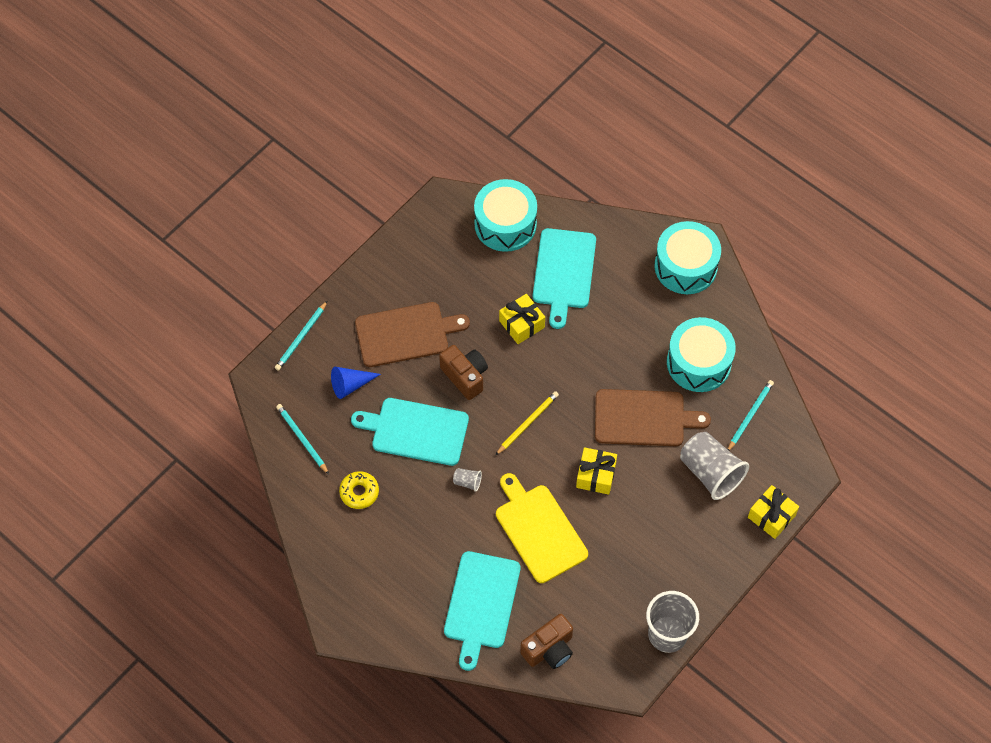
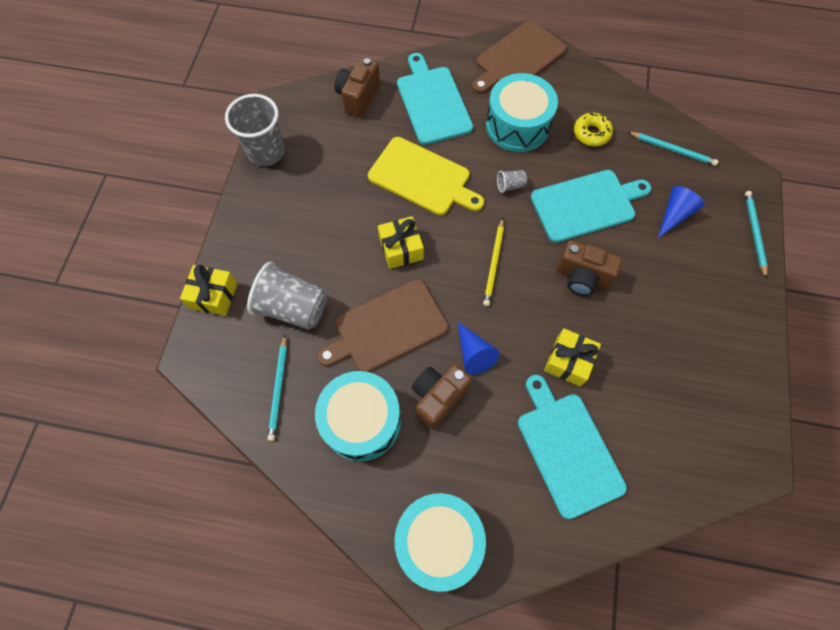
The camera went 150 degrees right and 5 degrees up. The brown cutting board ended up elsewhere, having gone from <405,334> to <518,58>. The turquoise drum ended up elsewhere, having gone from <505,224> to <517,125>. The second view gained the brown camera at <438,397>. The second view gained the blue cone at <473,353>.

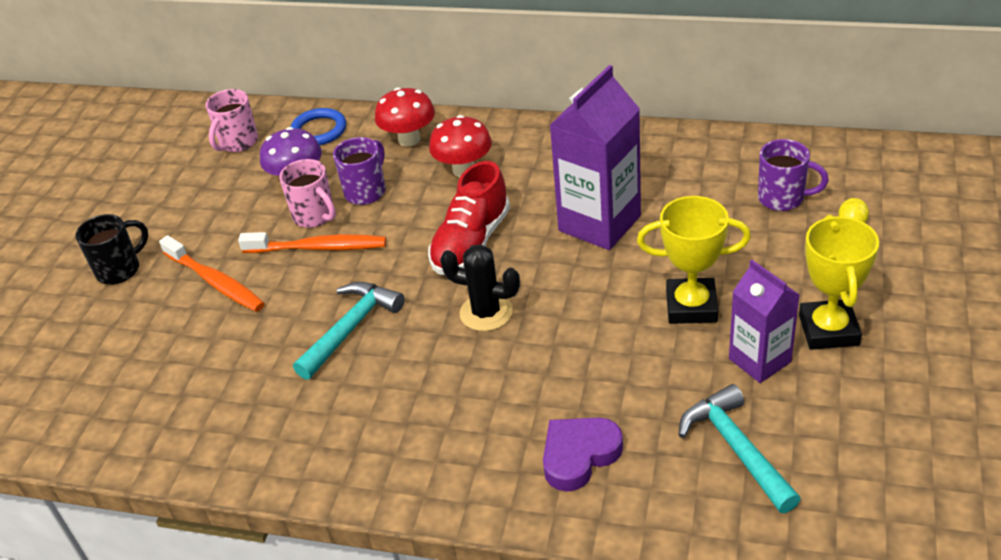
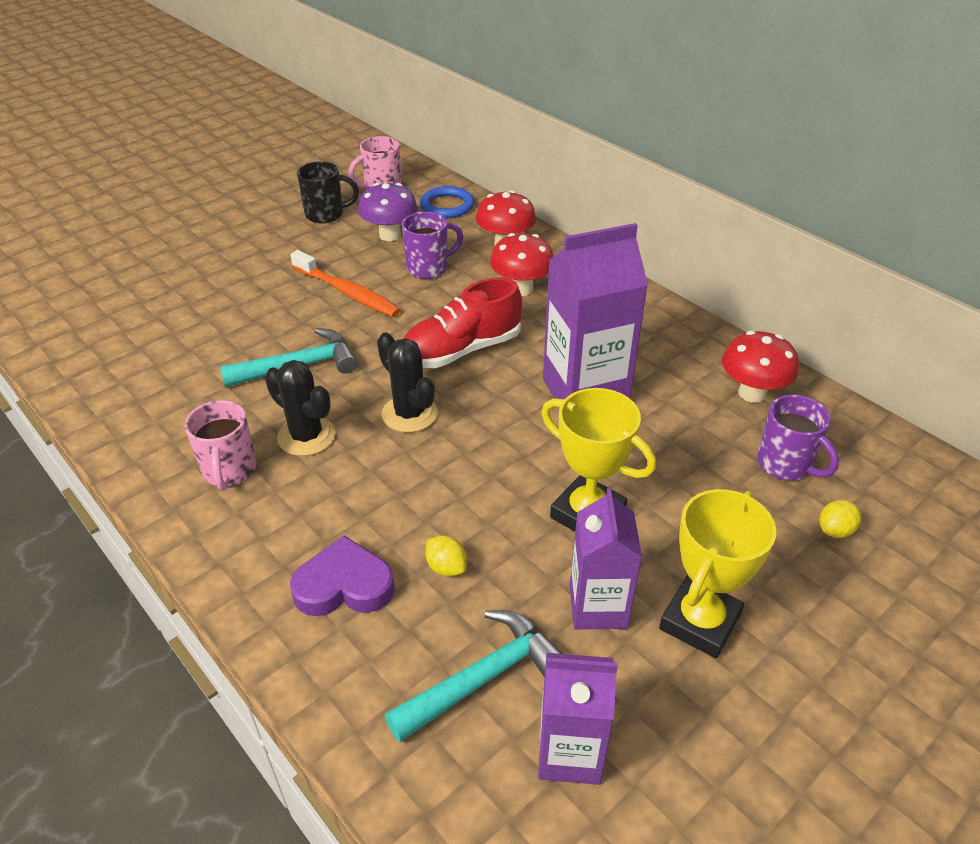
The camera went 30 degrees right and 0 degrees up. The black mug ended up elsewhere, having gone from <120,270> to <326,214>. The second view lost the orange toothbrush at <215,281>. The pink mug ended up elsewhere, having gone from <315,216> to <229,471>. The turquoise hammer at <736,448> ended up facing another way, 45 degrees clockwise from before. The second view gained the black cactus at <306,436>. The second view gained the yellow lemon at <446,567>. The second view gained the purple carton at <569,752>. The second view gained the red mushroom at <752,393>.

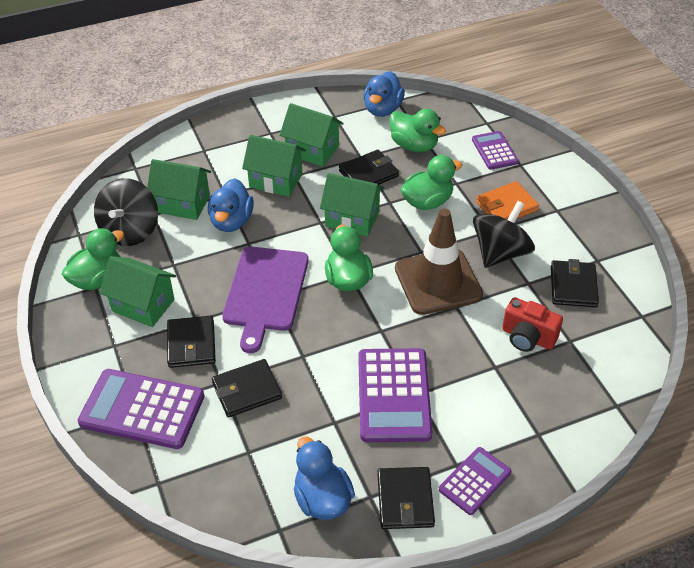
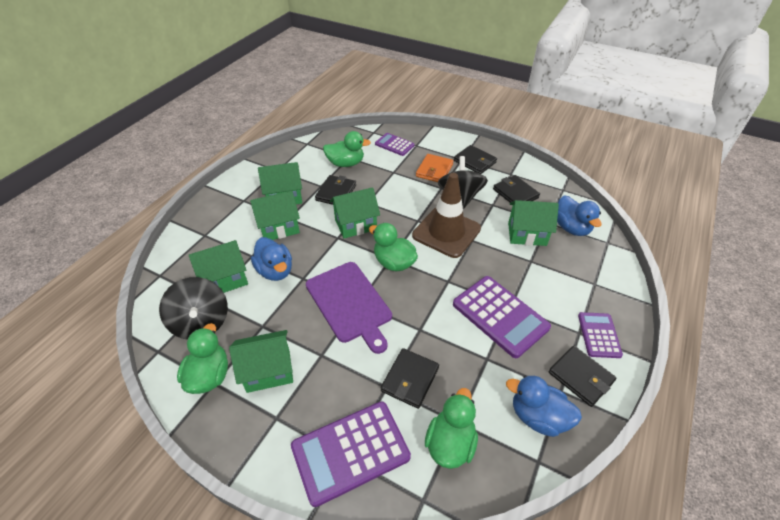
The camera went 40 degrees left and 0 degrees up. The black wallet ended up elsewhere, having gone from <191,344> to <475,161>. The blue duck ended up elsewhere, having gone from <382,109> to <571,228>. The green duck ended up elsewhere, having gone from <427,202> to <450,443>. Where the red camera stood at <527,337>, the green house came to stand at <527,234>.

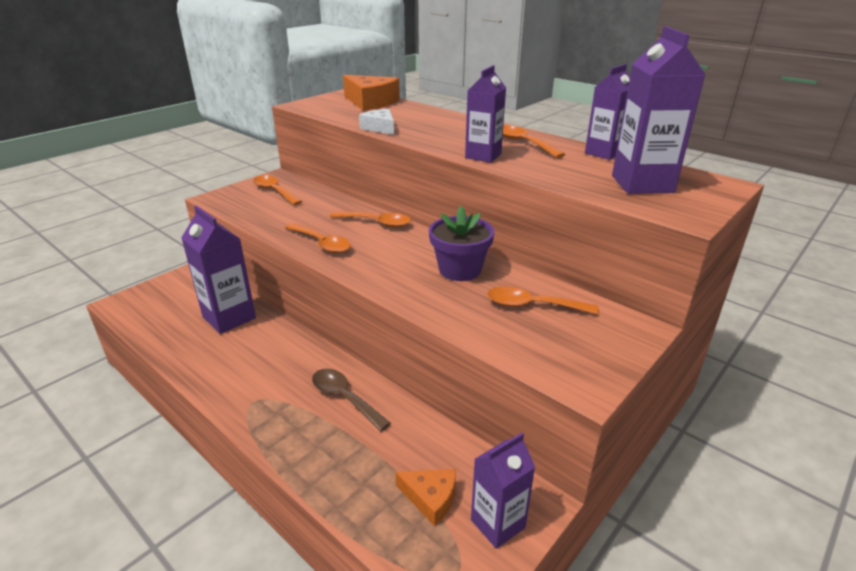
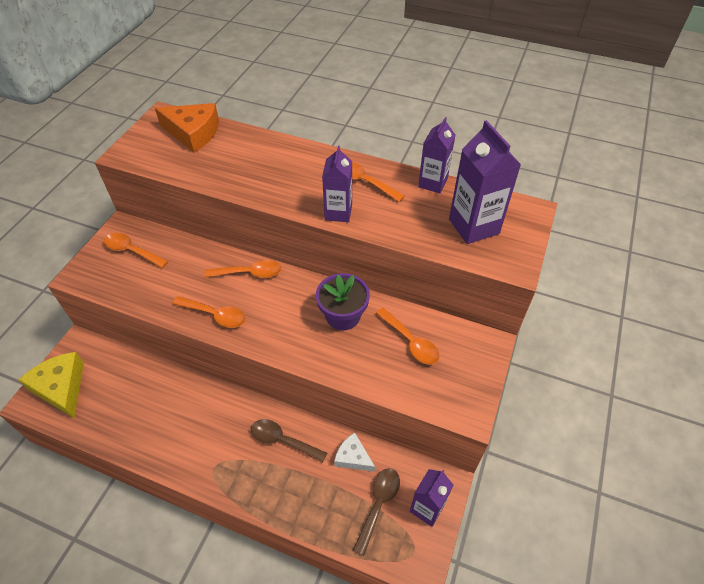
The camera went 20 degrees left and 20 degrees up. The second view lost the purple carton at <229,318>. The white cheese ended up elsewhere, having gone from <380,128> to <353,457>. Where the orange cheese stood at <430,498>, the brown spoon came to stand at <378,504>. The orange spoon at <532,305> ended up facing another way, 120 degrees counterclockwise from before. The second view gained the yellow cheese at <61,388>.

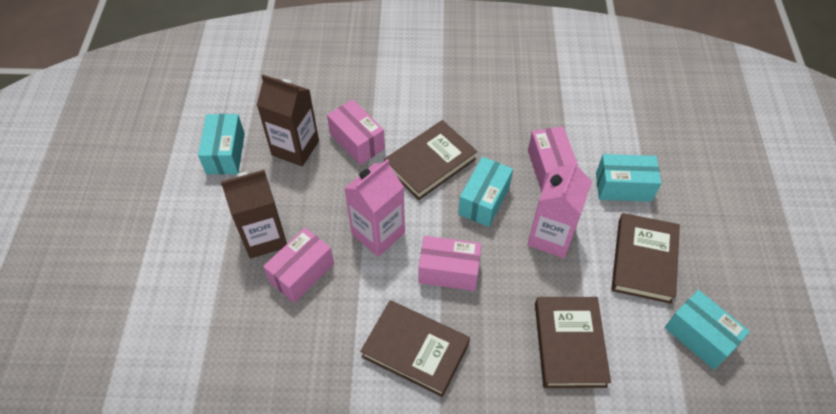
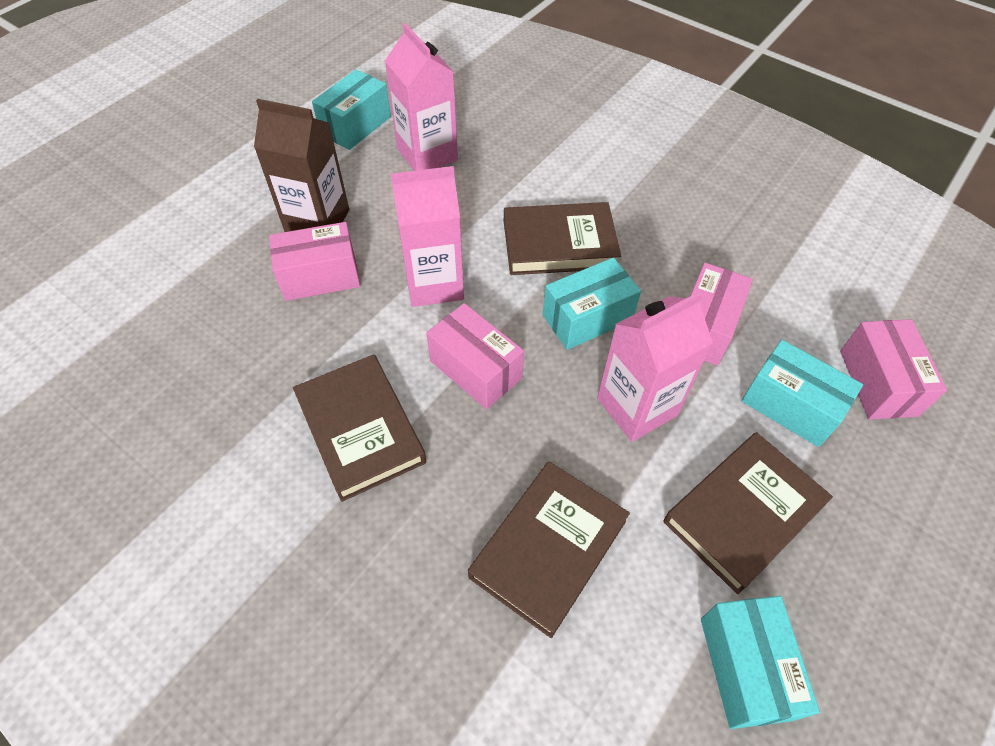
The camera went 35 degrees right and 0 degrees up. What was the brown carton at <295,148> turned into the pink carton at <427,155>. The pink box ended up elsewhere, having gone from <357,141> to <878,382>.

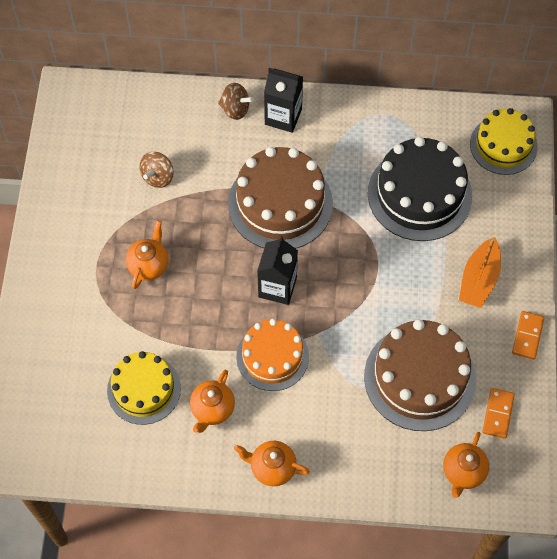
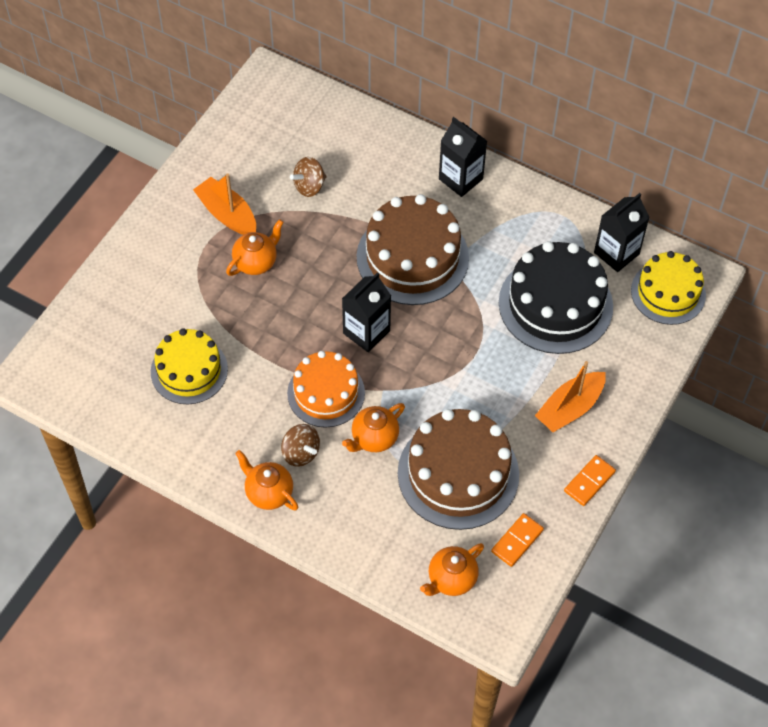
The camera went 25 degrees right and 5 degrees down. The orange teapot ended up elsewhere, having gone from <212,409> to <374,438>. The brown spinning top ended up elsewhere, having gone from <235,109> to <300,453>. The second view gained the orange boat at <227,214>. The second view gained the black carton at <616,253>.

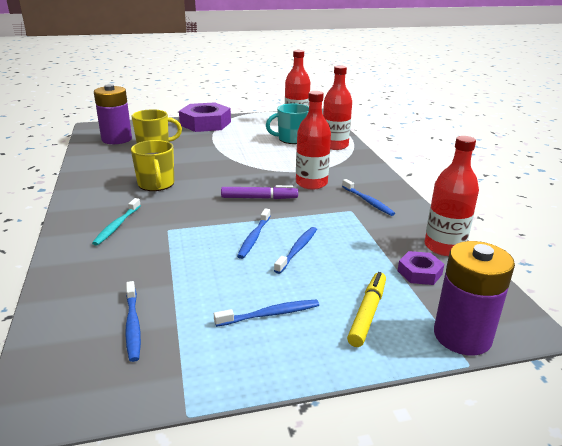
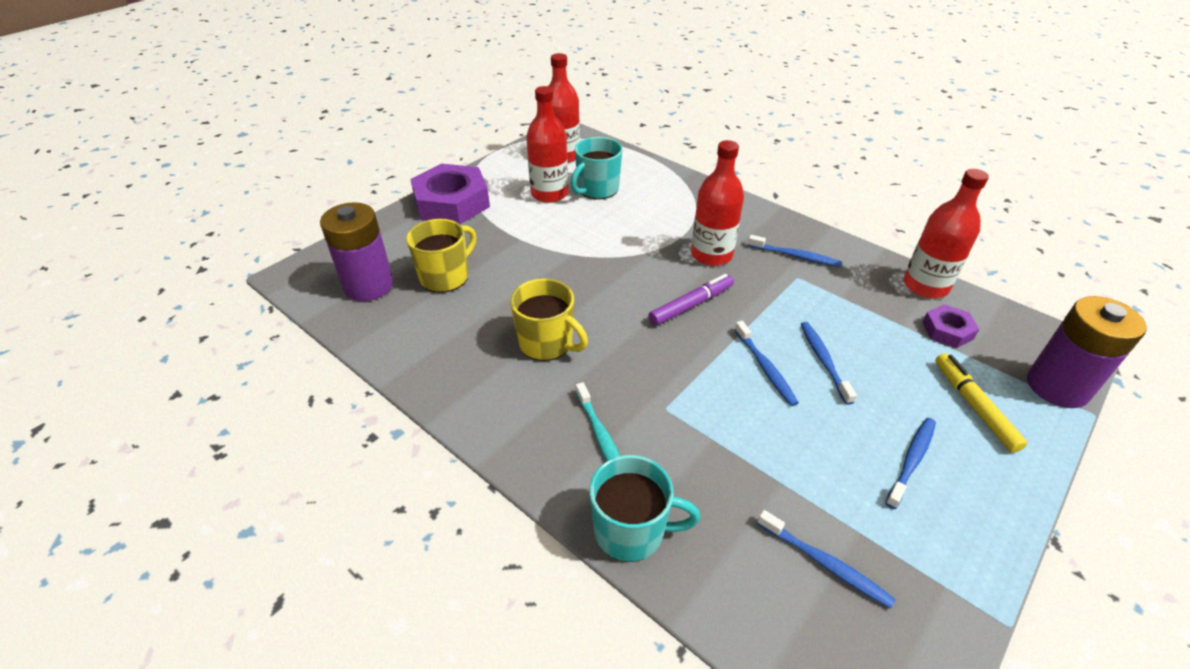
The camera went 35 degrees left and 15 degrees up. The red bottle ended up elsewhere, having gone from <334,145> to <549,194>. The second view gained the turquoise mug at <631,531>.

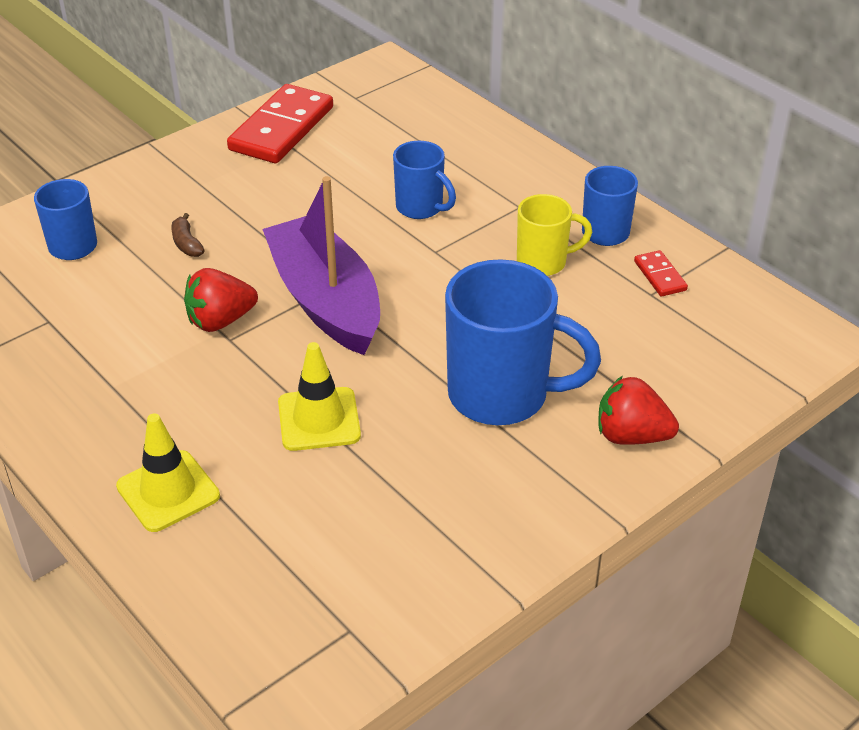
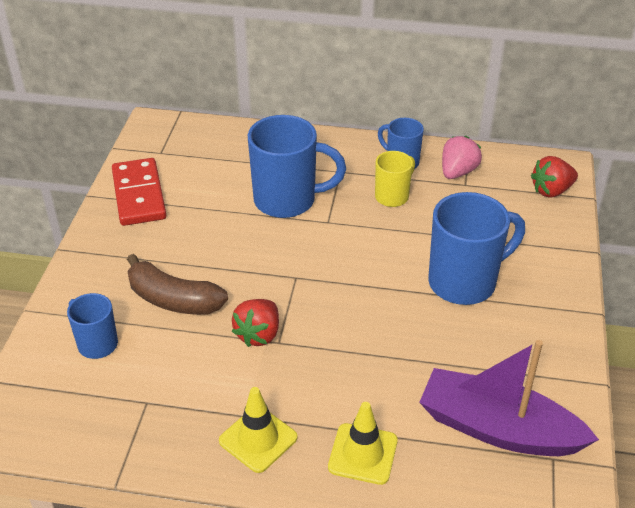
The camera went 40 degrees left and 0 degrees up. The size of the brown banana at <186,243> changed by a factor of 2.28. The purple boat ended up elsewhere, having gone from <326,301> to <498,429>. The yellow traffic cone ended up elsewhere, having gone from <319,419> to <258,439>. The size of the blue mug at <421,208> changed by a factor of 1.80. The red strawberry ended up elsewhere, having gone from <631,436> to <551,191>. Where the red domino stood at <660,276>, the pink strawberry came to stand at <457,172>.

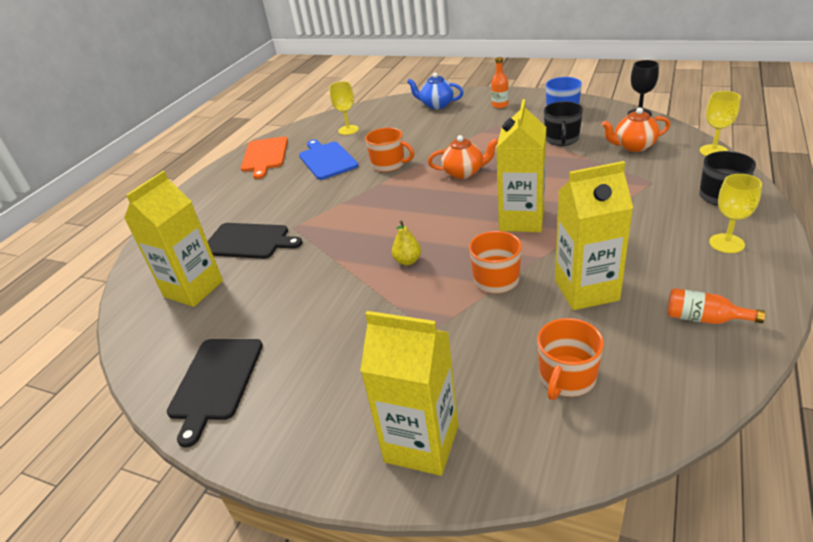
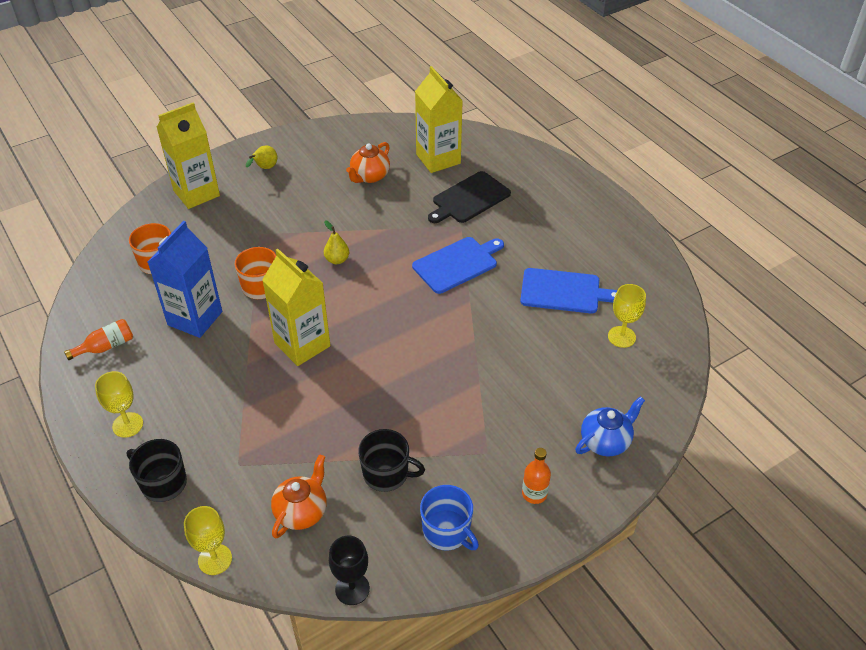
The camera went 120 degrees right and 10 degrees up. The second view lost the black cutting board at <216,382>. The second view lost the orange cutting board at <265,156>. The second view lost the orange mug at <389,164>. The orange teapot ended up elsewhere, having gone from <464,173> to <369,176>. The black mug at <561,139> ended up facing another way, 150 degrees clockwise from before. What was the yellow carton at <586,290> turned into the blue carton at <195,318>. The second view gained the yellow pear at <265,168>. The second view gained the blue cutting board at <457,264>.

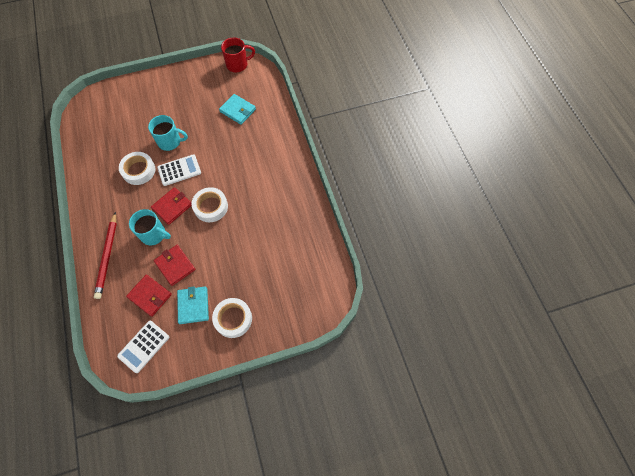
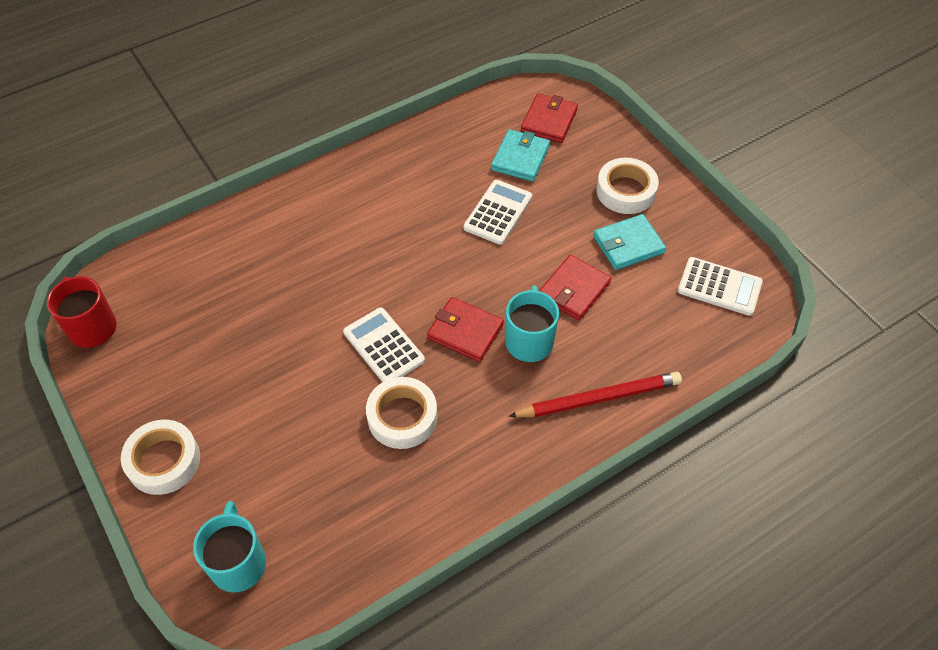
The camera went 105 degrees left and 10 degrees down. The red wallet ended up elsewhere, having gone from <150,296> to <549,121>. The turquoise mug ended up elsewhere, having gone from <170,142> to <238,563>. The white tape ended up elsewhere, having gone from <211,207> to <163,461>. The turquoise wallet ended up elsewhere, having gone from <238,110> to <520,158>. The second view gained the white calculator at <498,212>.

